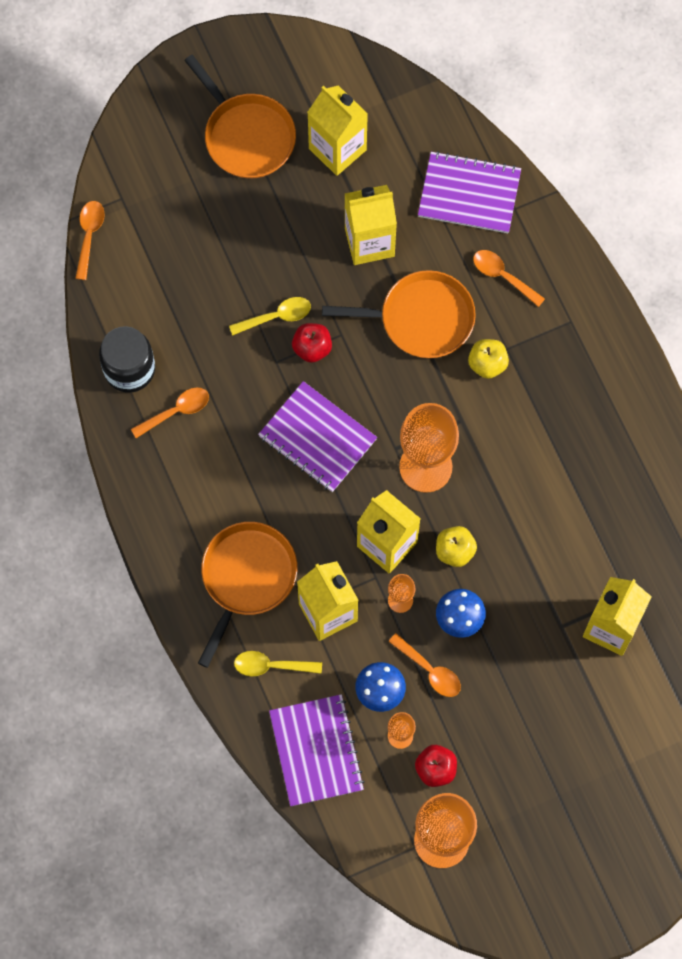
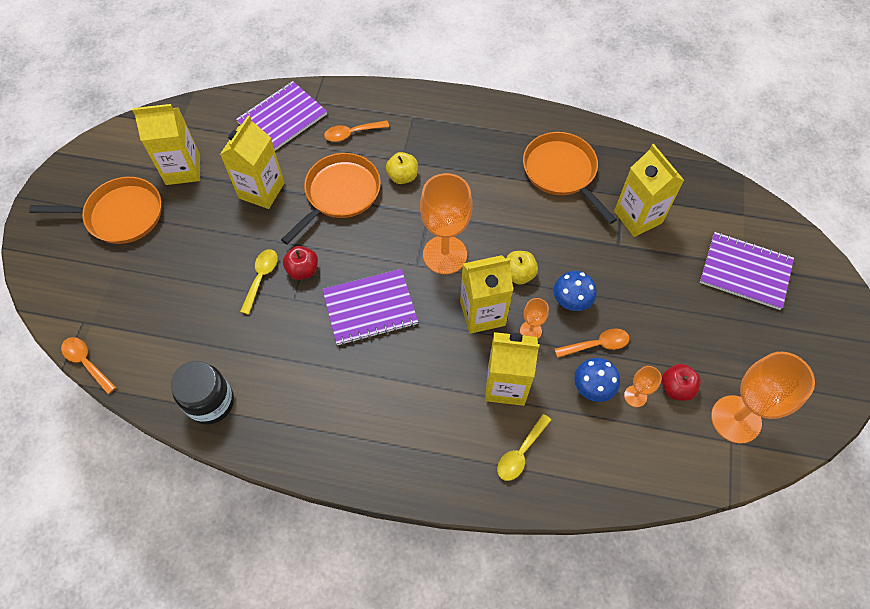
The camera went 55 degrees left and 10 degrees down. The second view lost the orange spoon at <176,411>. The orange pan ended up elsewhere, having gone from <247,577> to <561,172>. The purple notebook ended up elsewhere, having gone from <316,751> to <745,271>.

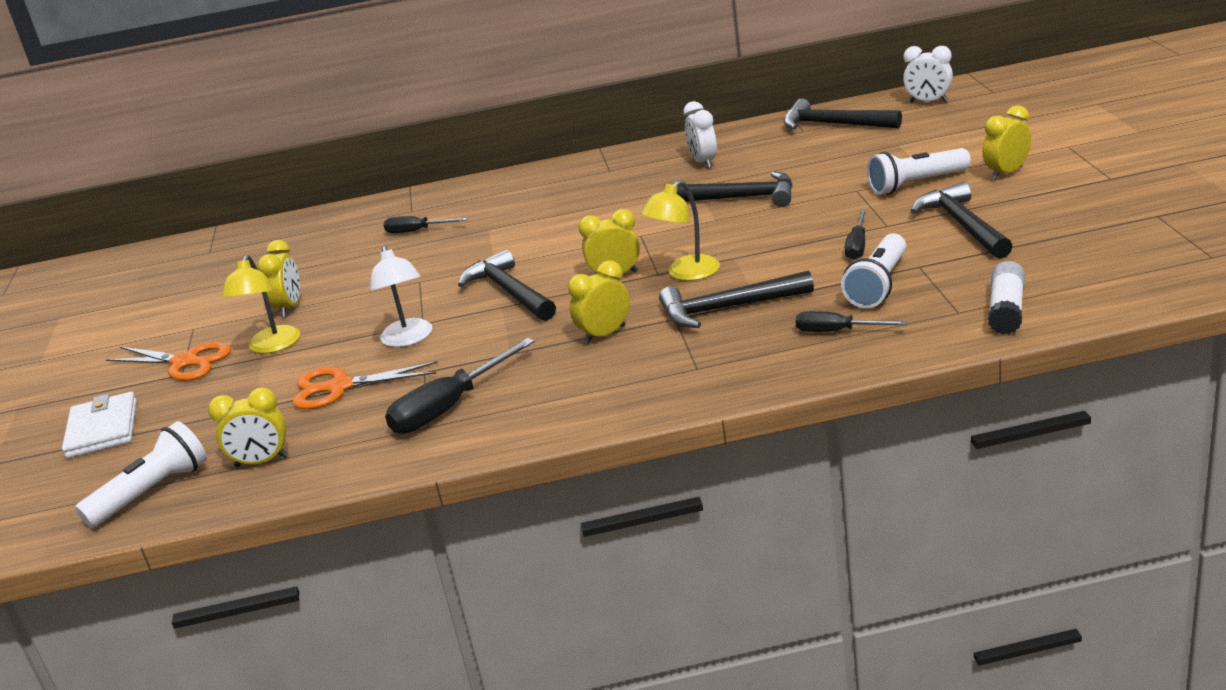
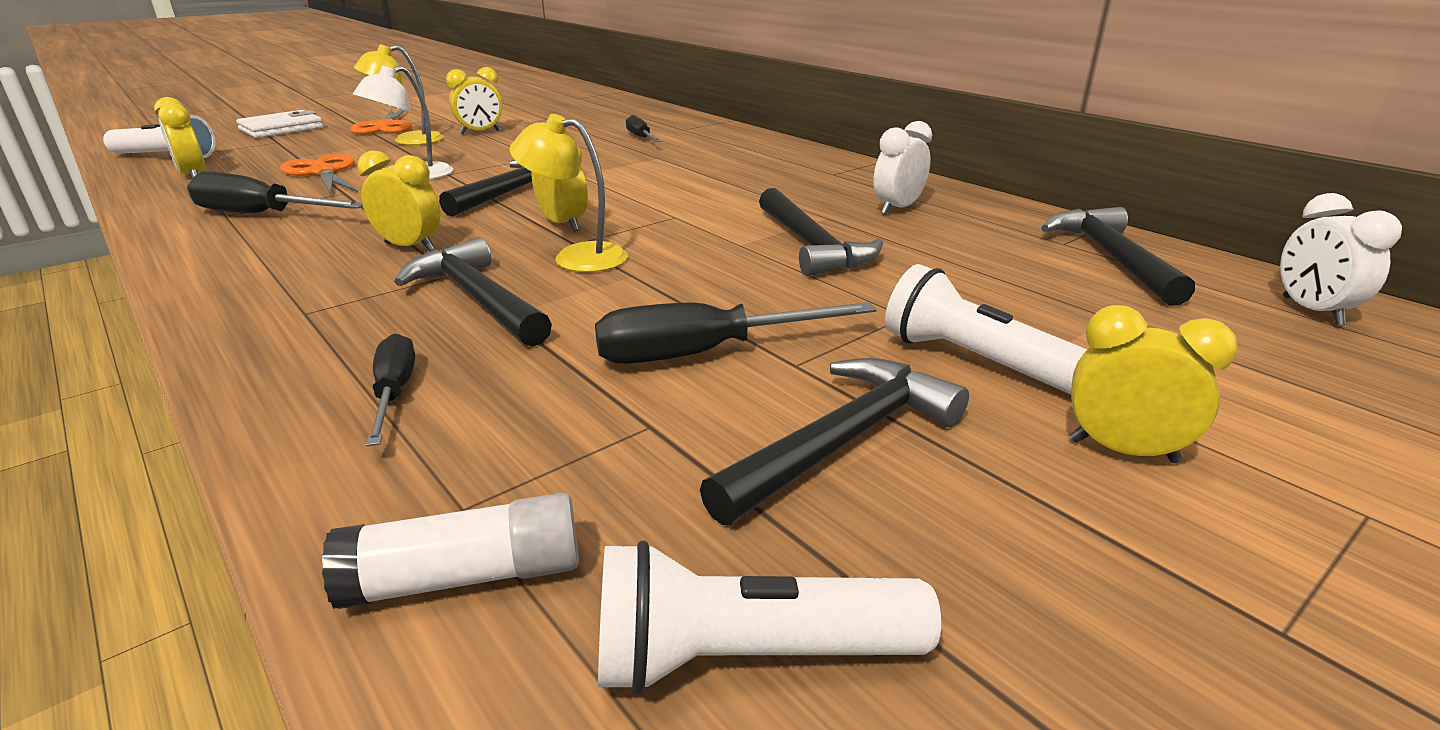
The camera went 55 degrees right and 0 degrees up. The white flashlight ended up elsewhere, having gone from <878,285> to <748,655>. The size of the black screwdriver at <857,246> changed by a factor of 1.66.

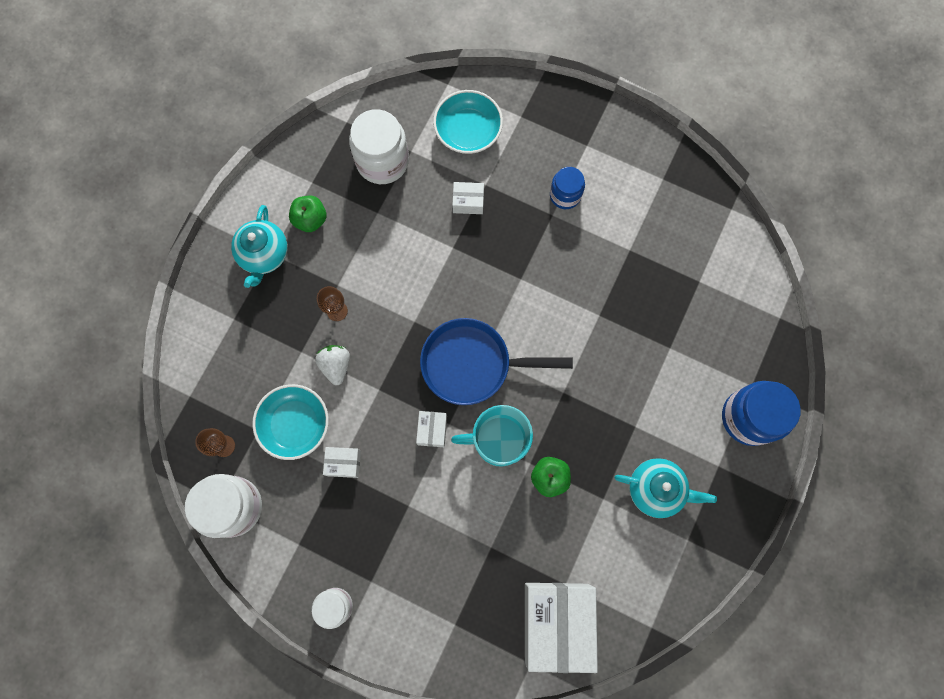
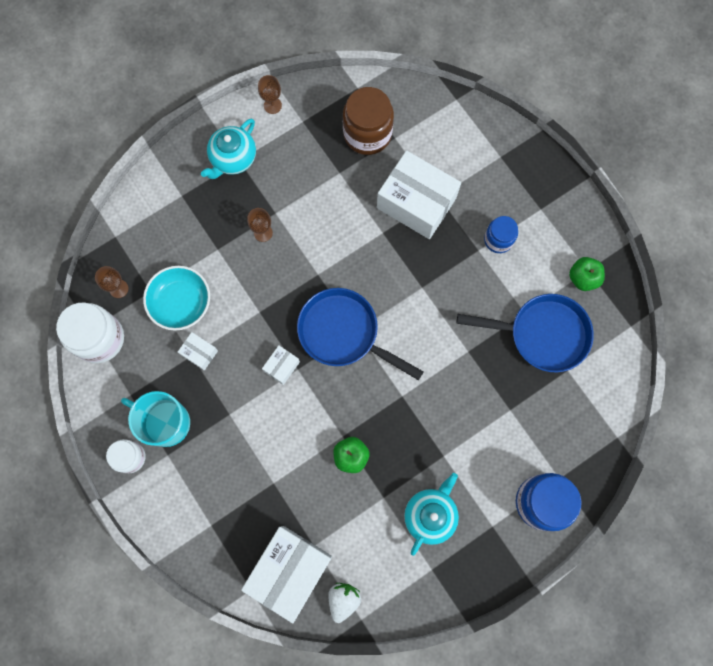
The camera went 30 degrees right and 0 degrees up. The green apple ended up elsewhere, having gone from <310,219> to <583,278>. The white strawberry ended up elsewhere, having gone from <336,365> to <343,599>. What was the white jar at <382,161> turned into the brown jar at <367,134>. The second view lost the turquoise bowl at <468,131>. The turquoise mug ended up elsewhere, having gone from <498,441> to <166,422>. The size of the white box at <468,202> changed by a factor of 2.27. The turquoise teapot at <656,489> ended up facing another way, 105 degrees counterclockwise from before. The second view gained the brown goblet at <272,105>. The second view gained the blue pan at <542,334>.

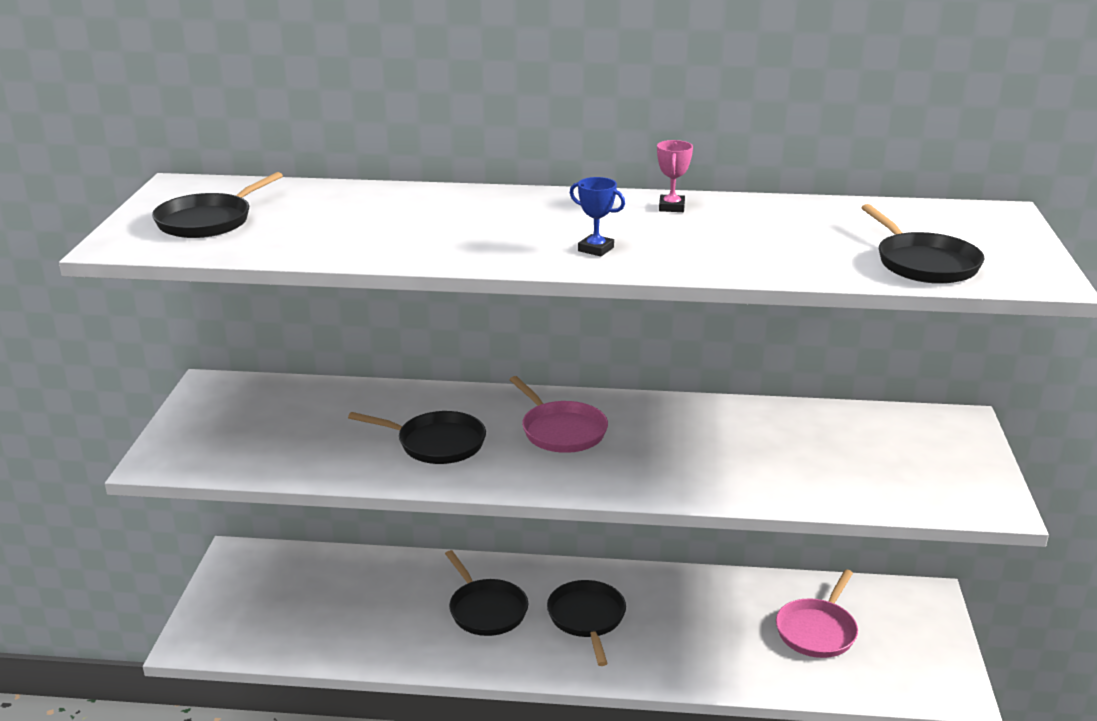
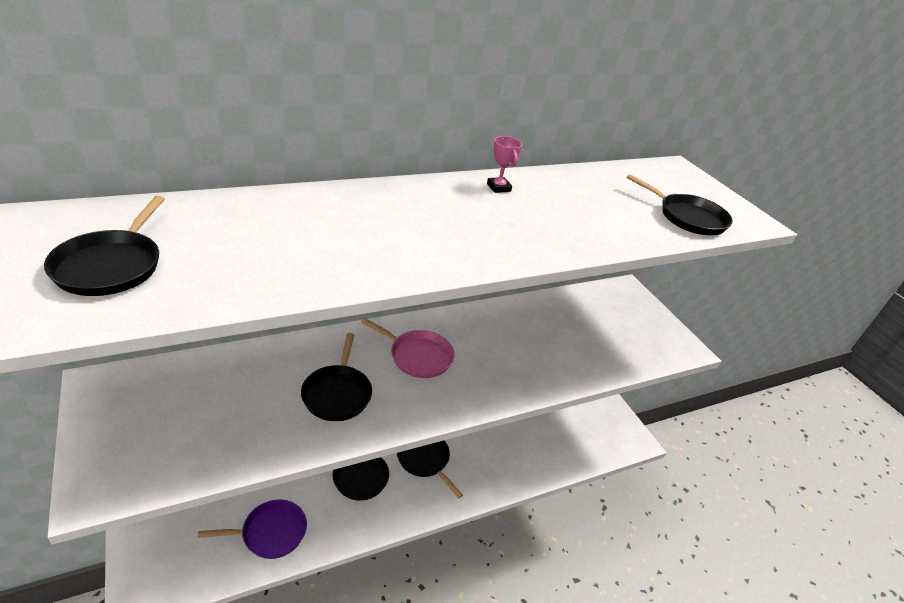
The camera went 35 degrees left and 10 degrees up. The black pan at <437,443> ended up facing another way, 105 degrees clockwise from before. The second view lost the blue trophy at <596,249>. The second view lost the pink pan at <817,631>. The second view gained the purple pan at <270,532>.

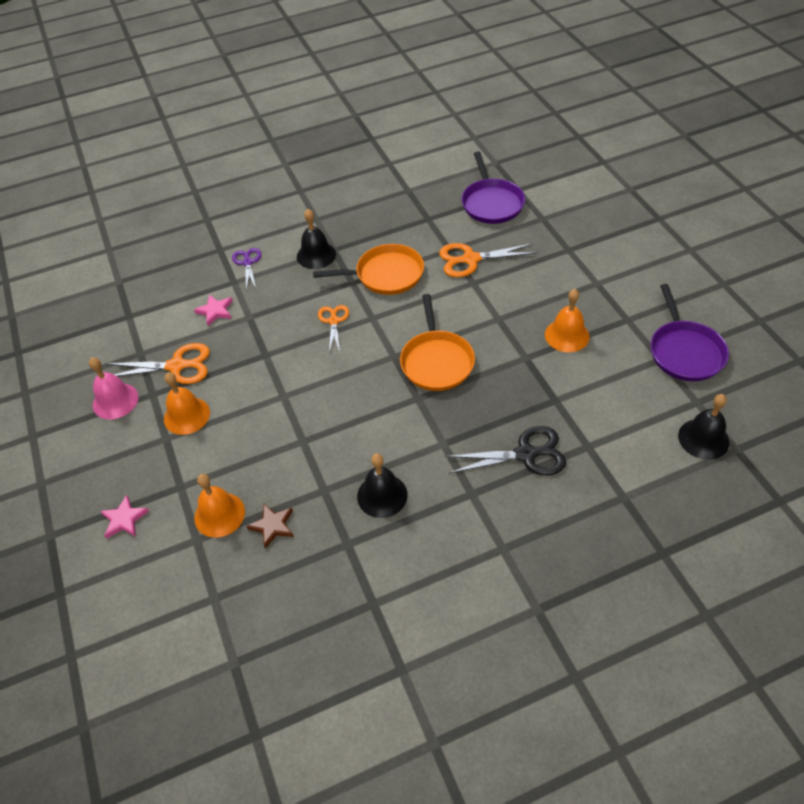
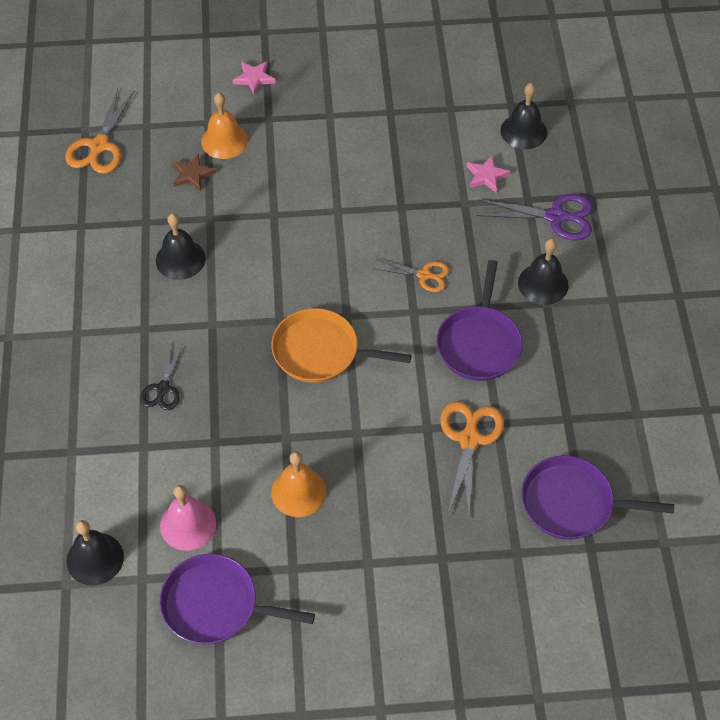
The camera went 105 degrees right and 5 degrees up. The pink bell ended up elsewhere, having gone from <115,401> to <188,524>. The orange scissors ended up elsewhere, having gone from <177,366> to <99,146>. The second view lost the orange bell at <186,415>. The size of the purple scissors at <247,262> changed by a factor of 1.59. What was the orange pan at <386,275> turned into the purple pan at <479,343>. The size of the black scissors at <526,454> changed by a factor of 0.63. The second view gained the black bell at <523,131>.

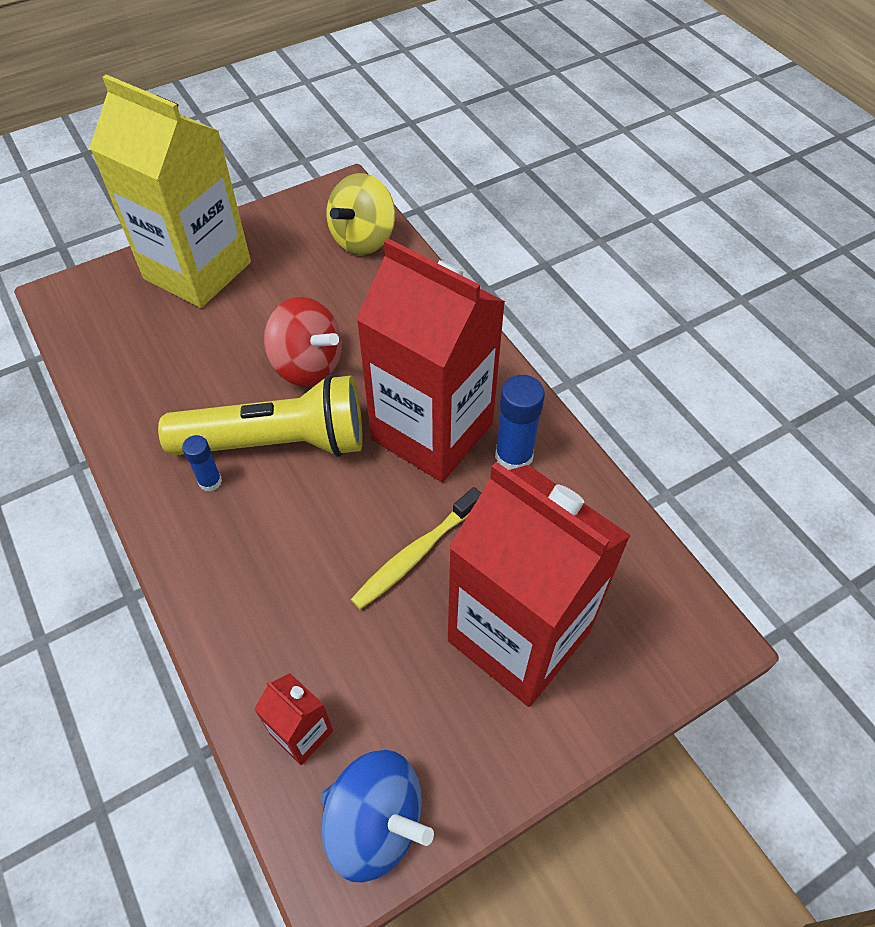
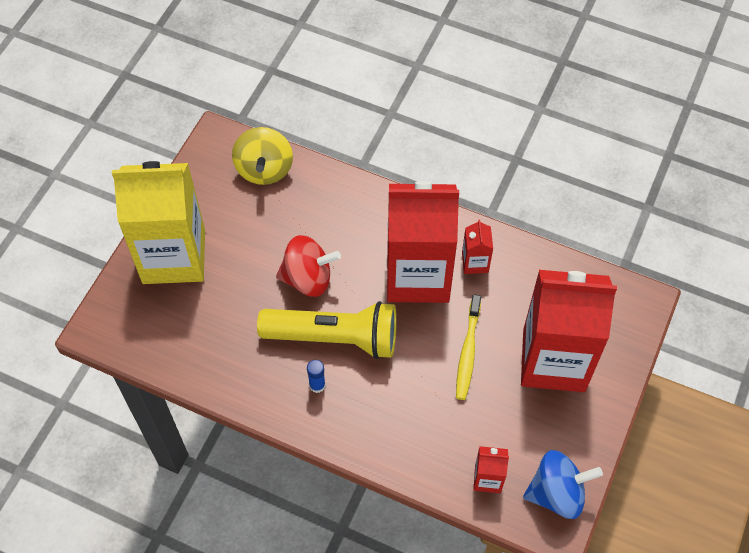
The camera went 35 degrees left and 5 degrees up. The yellow flashlight at <277,443> ended up facing another way, 45 degrees clockwise from before. Where the blue glue stick stood at <513,456>, the red carton came to stand at <475,262>.

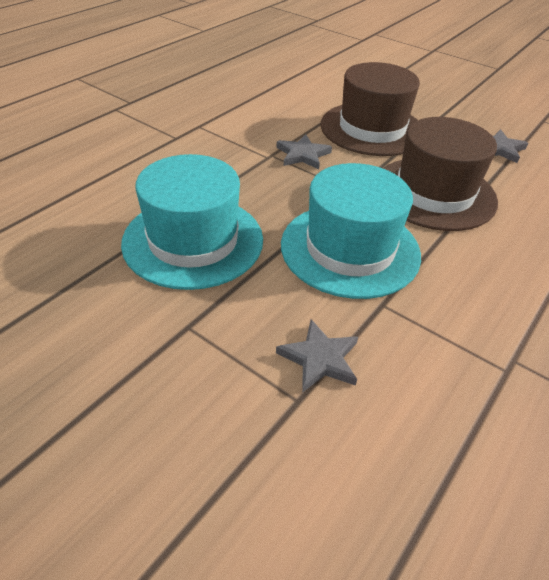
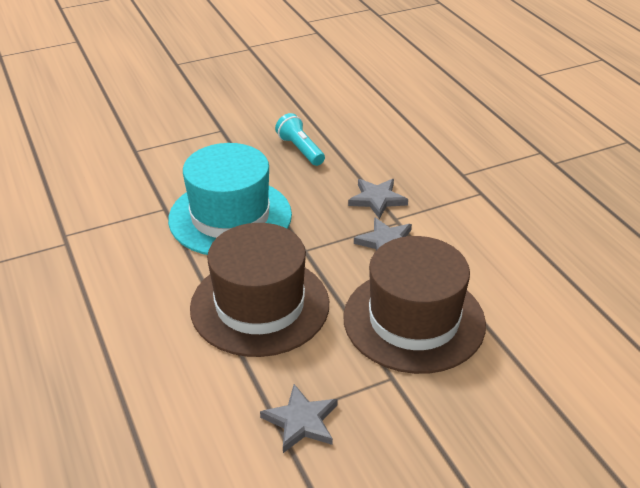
The camera went 120 degrees right and 5 degrees down. Where the turquoise hat stood at <193,240>, the turquoise flashlight came to stand at <300,149>. The grey star ended up elsewhere, having gone from <320,359> to <377,199>.

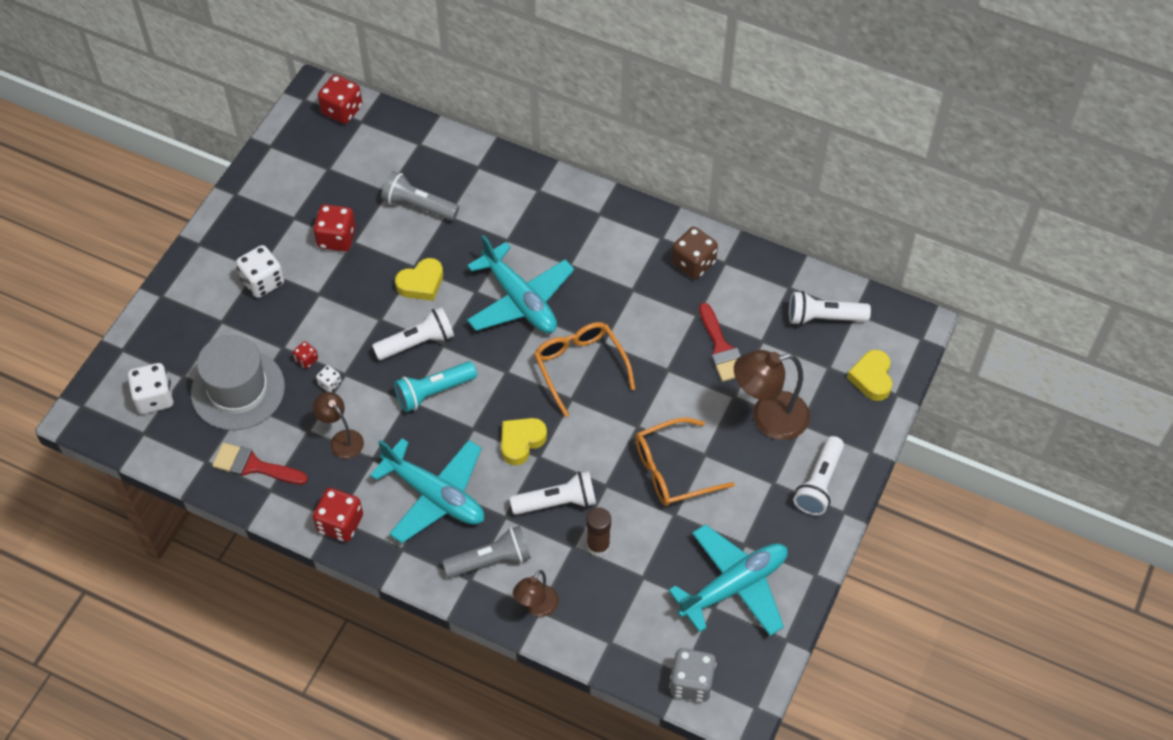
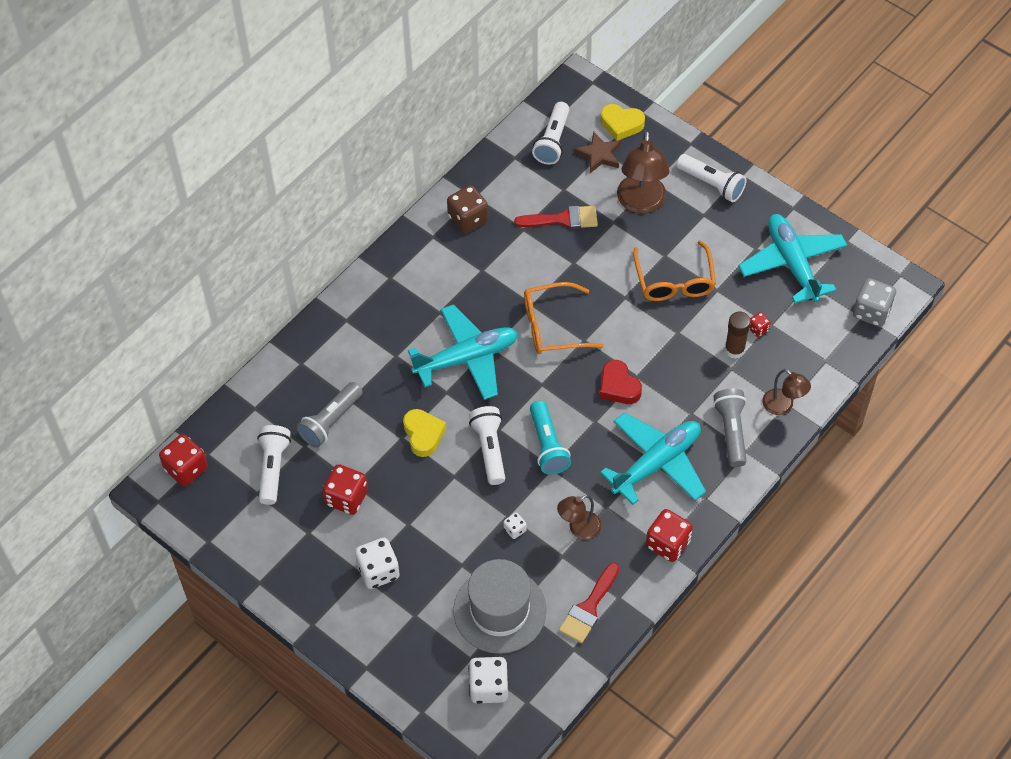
The camera went 75 degrees left and 0 degrees up. The red dice ended up elsewhere, having gone from <306,360> to <758,329>. What was the yellow heart at <521,442> turned into the red heart at <618,386>. The white flashlight ended up elsewhere, having gone from <557,502> to <273,468>. The second view gained the brown star at <599,155>.

